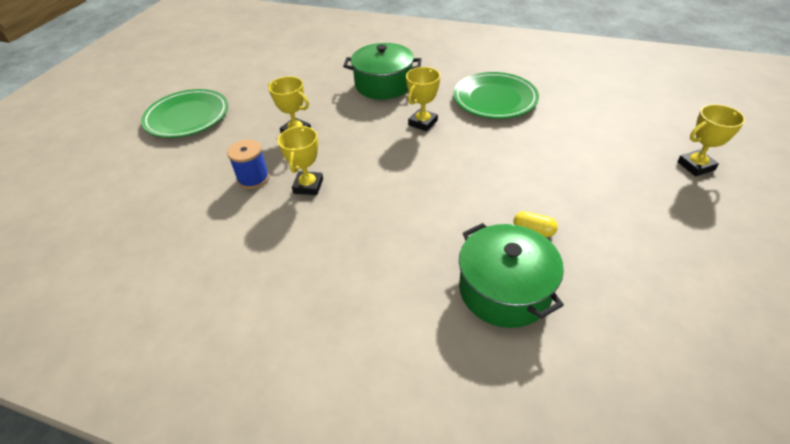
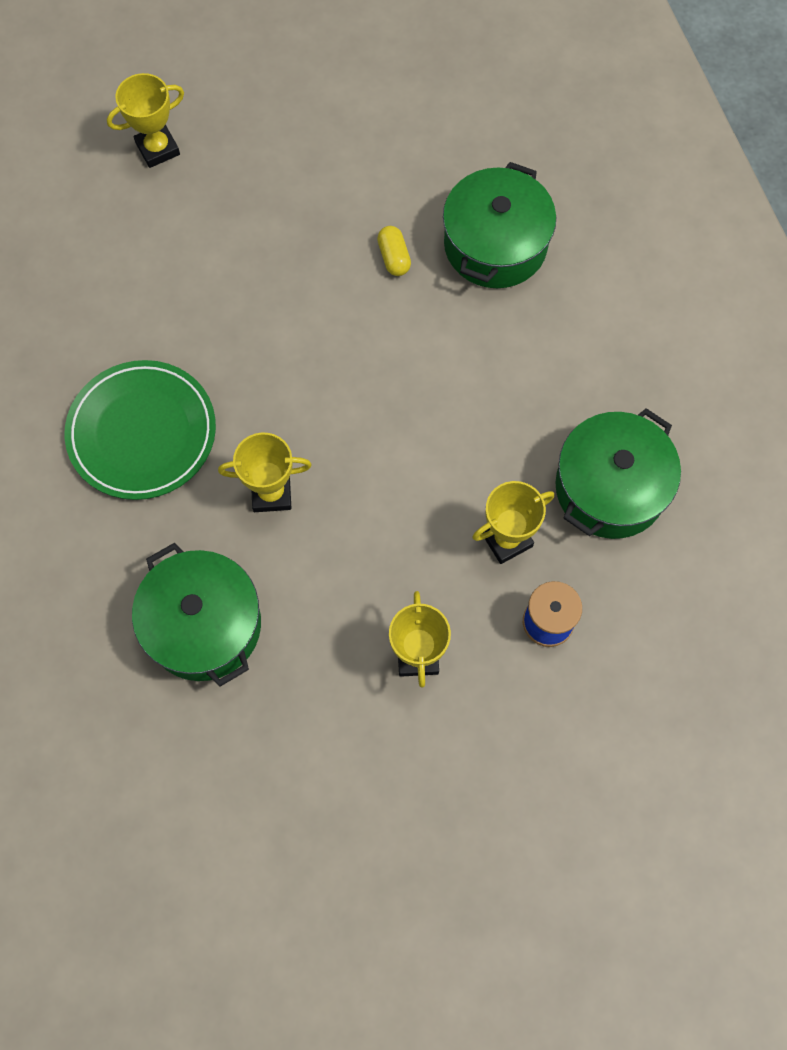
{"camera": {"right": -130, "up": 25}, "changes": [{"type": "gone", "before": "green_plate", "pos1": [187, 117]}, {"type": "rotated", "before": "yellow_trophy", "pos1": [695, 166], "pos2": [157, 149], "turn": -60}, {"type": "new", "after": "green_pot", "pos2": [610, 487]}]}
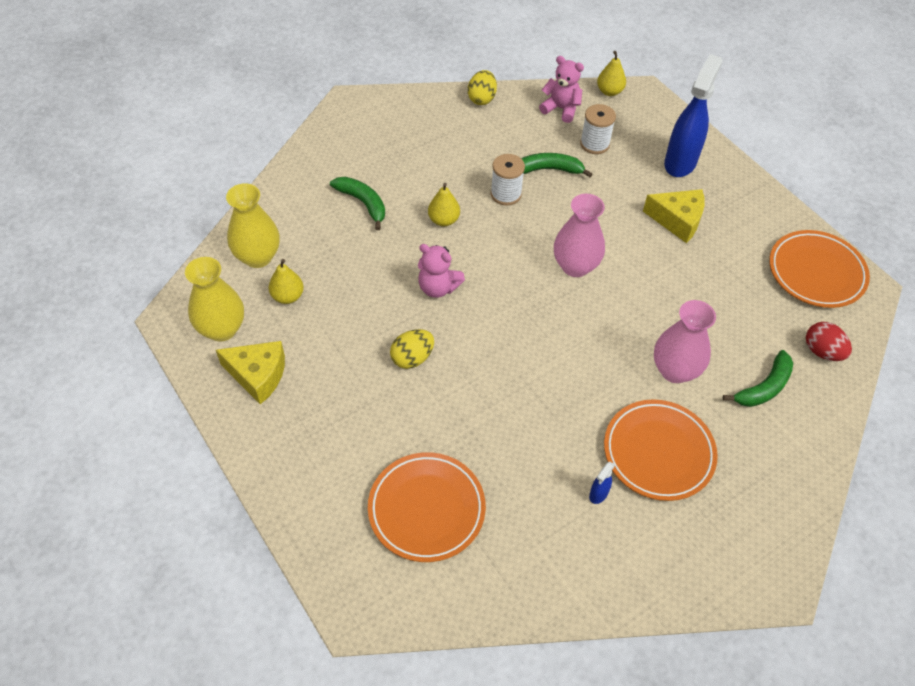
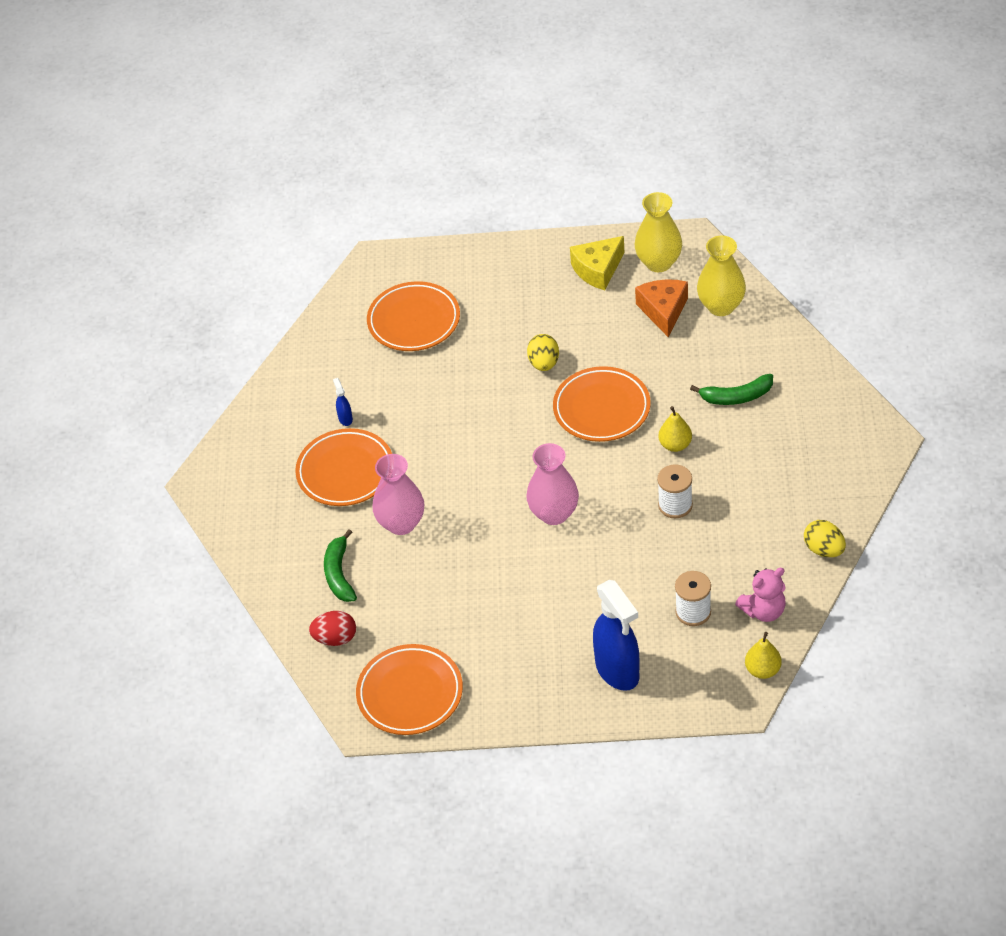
{"camera": {"right": 130, "up": -5}, "changes": [{"type": "gone", "before": "green_banana", "pos1": [549, 169]}, {"type": "gone", "before": "yellow_cheese", "pos1": [677, 220]}, {"type": "swapped", "before": "pink_teddy_bear", "after": "orange_plate", "pos1": [438, 287], "pos2": [601, 408]}, {"type": "swapped", "before": "yellow_pear", "after": "orange_cheese", "pos1": [288, 296], "pos2": [663, 311]}]}
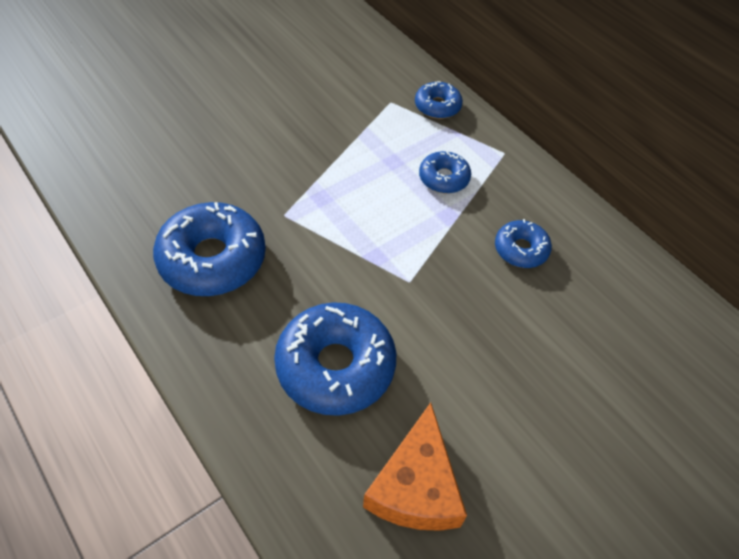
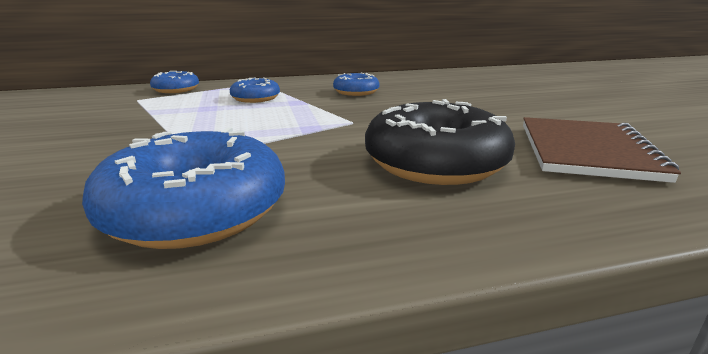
{"camera": {"right": -65, "up": -30}, "changes": [{"type": "repainted", "before": "blue_donut", "after": "black_donut", "pos1": [335, 366], "pos2": [435, 162]}, {"type": "swapped", "before": "orange_cheese", "after": "brown_notebook", "pos1": [416, 486], "pos2": [587, 151]}]}
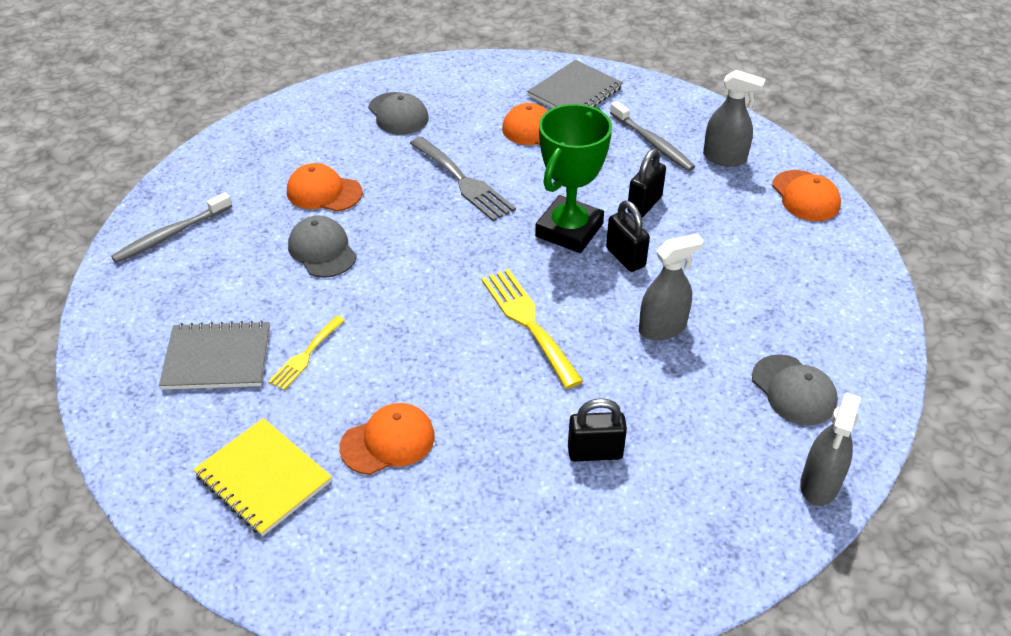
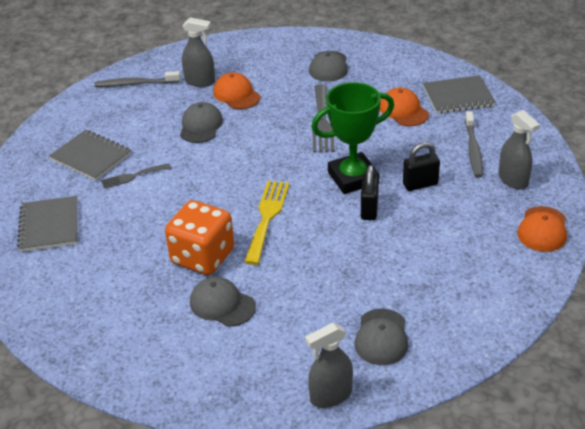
{"camera": {"right": 40, "up": -5}, "changes": [{"type": "shifted", "before": "grey_spray_bottle", "pos1": [662, 328], "pos2": [200, 81]}, {"type": "repainted", "before": "yellow_fork", "after": "grey_fork", "pos1": [306, 355], "pos2": [133, 176]}, {"type": "swapped", "before": "black_padlock", "after": "grey_cap", "pos1": [595, 452], "pos2": [222, 304]}, {"type": "gone", "before": "orange_cap", "pos1": [388, 441]}, {"type": "repainted", "before": "yellow_notebook", "after": "grey_notebook", "pos1": [263, 478], "pos2": [49, 225]}, {"type": "new", "after": "orange_dice", "pos2": [203, 257]}]}
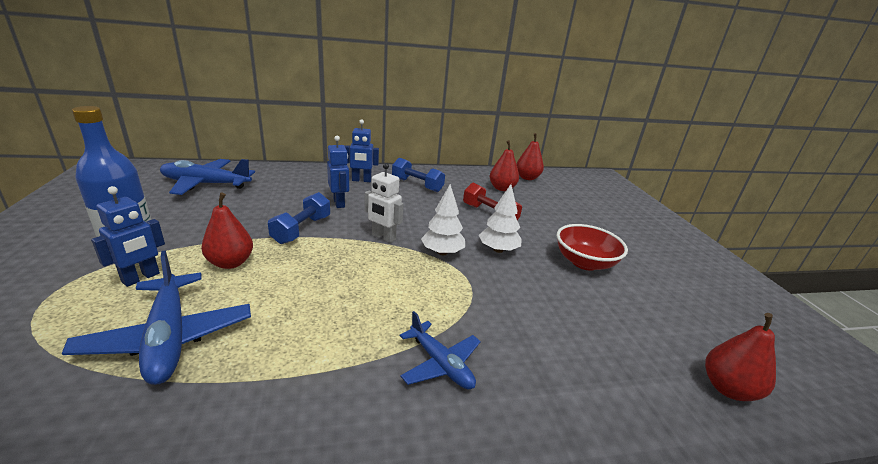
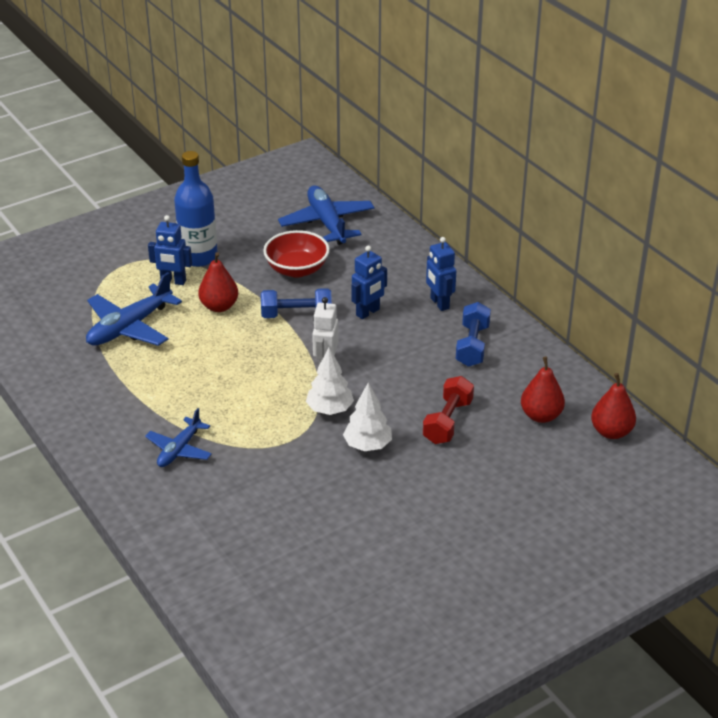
{"camera": {"right": 70, "up": 10}, "changes": [{"type": "shifted", "before": "red_bowl", "pos1": [584, 262], "pos2": [297, 269]}, {"type": "gone", "before": "red_pear", "pos1": [727, 388]}]}
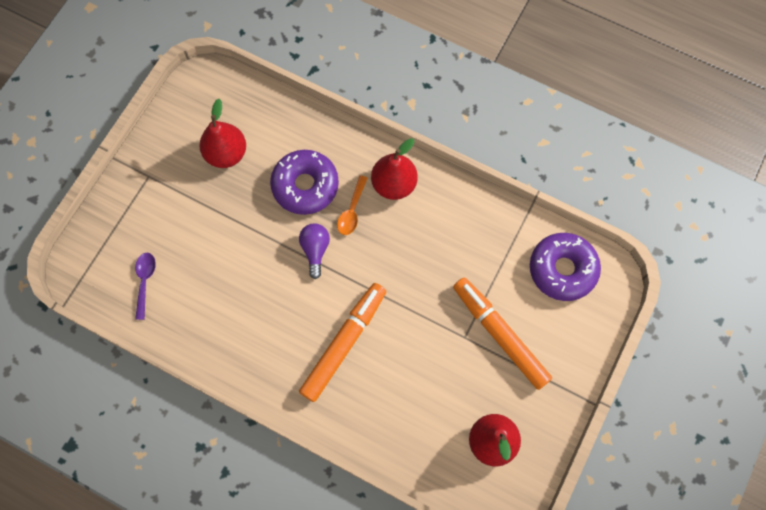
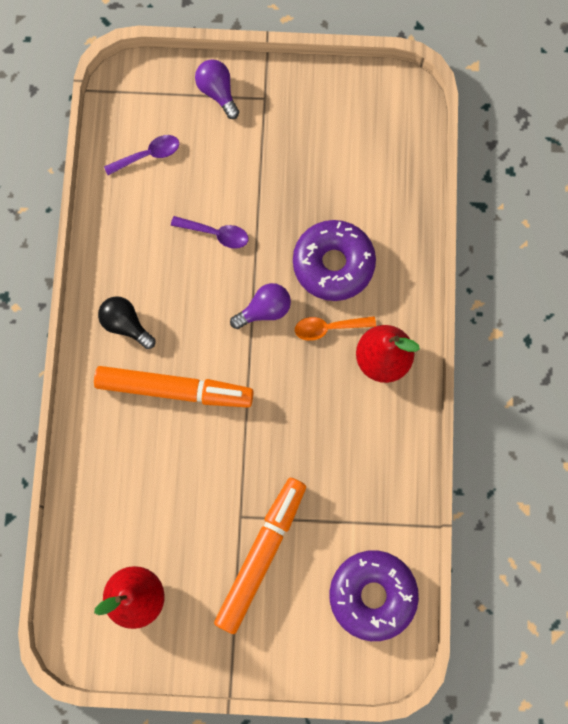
{"camera": {"right": 65, "up": 5}, "changes": [{"type": "gone", "before": "red_pear", "pos1": [226, 154]}, {"type": "new", "after": "purple_light_bulb", "pos2": [217, 92]}, {"type": "new", "after": "purple_spoon", "pos2": [215, 234]}, {"type": "new", "after": "black_light_bulb", "pos2": [126, 324]}]}
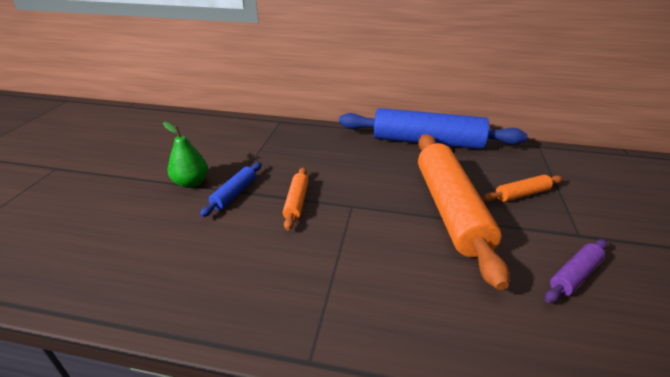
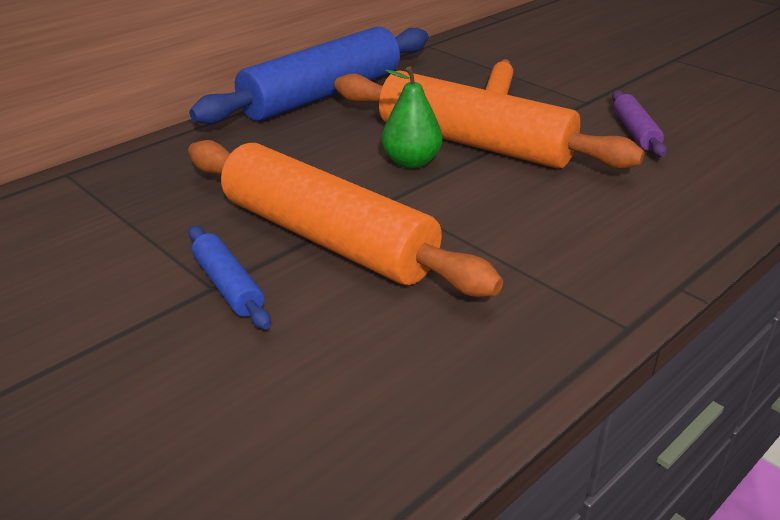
{"camera": {"right": -55, "up": 0}, "changes": [{"type": "shifted", "before": "green_pear", "pos1": [191, 183], "pos2": [411, 162]}, {"type": "scaled", "before": "orange_rolling_pin", "pos1": [296, 202], "pos2": [326, 238], "scale": 2.28}]}
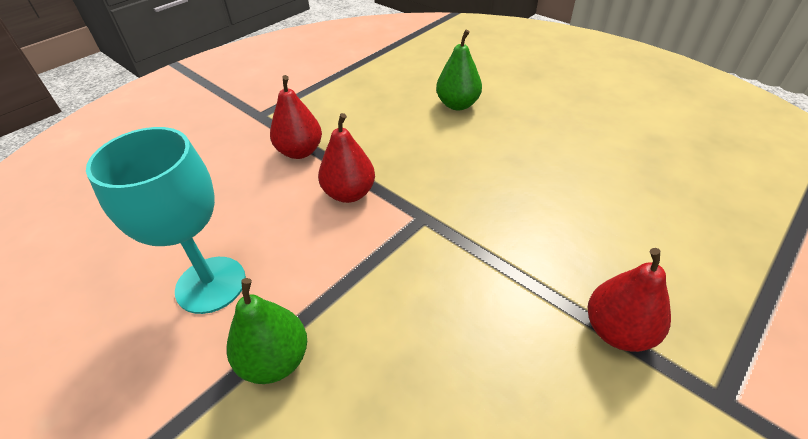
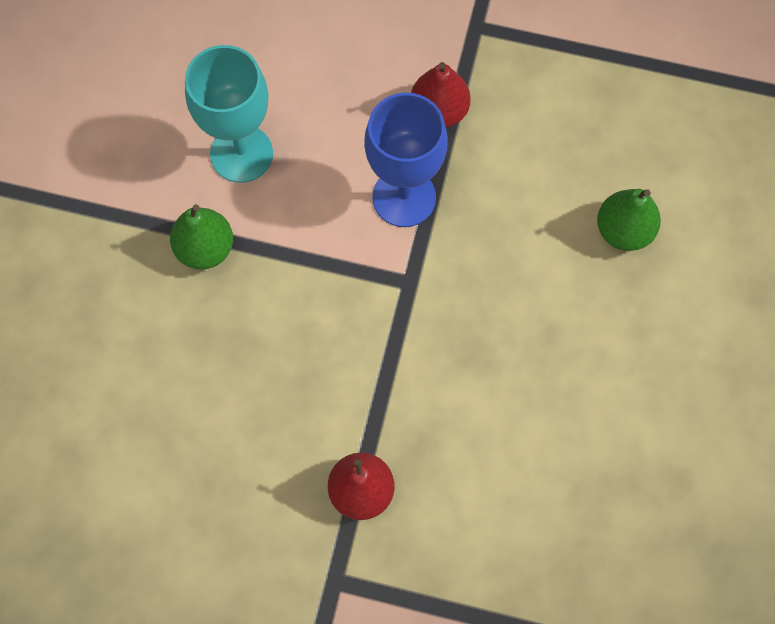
{"camera": {"right": 60, "up": 25}, "changes": [{"type": "swapped", "before": "red_pear", "after": "blue_goblet", "pos1": [349, 193], "pos2": [404, 197]}]}
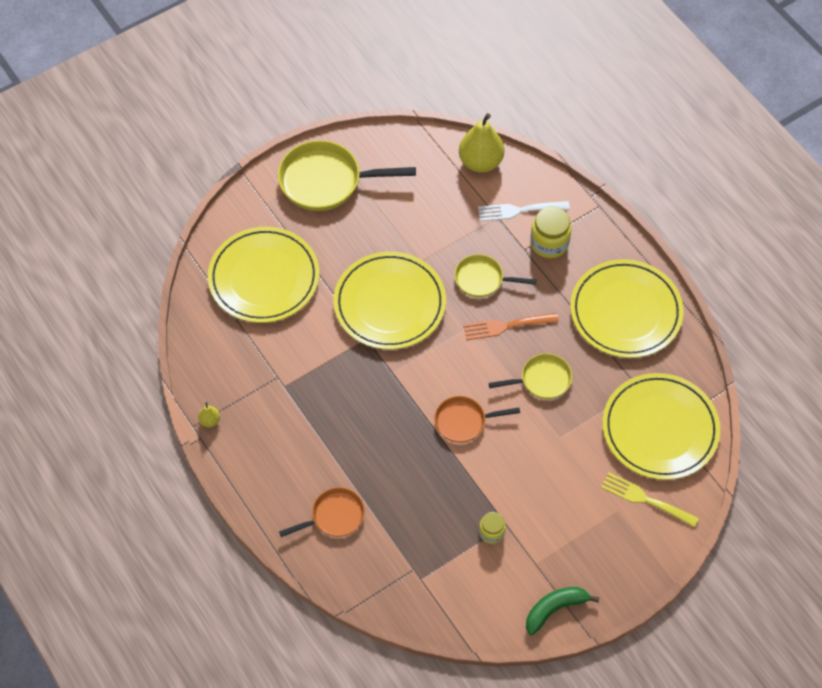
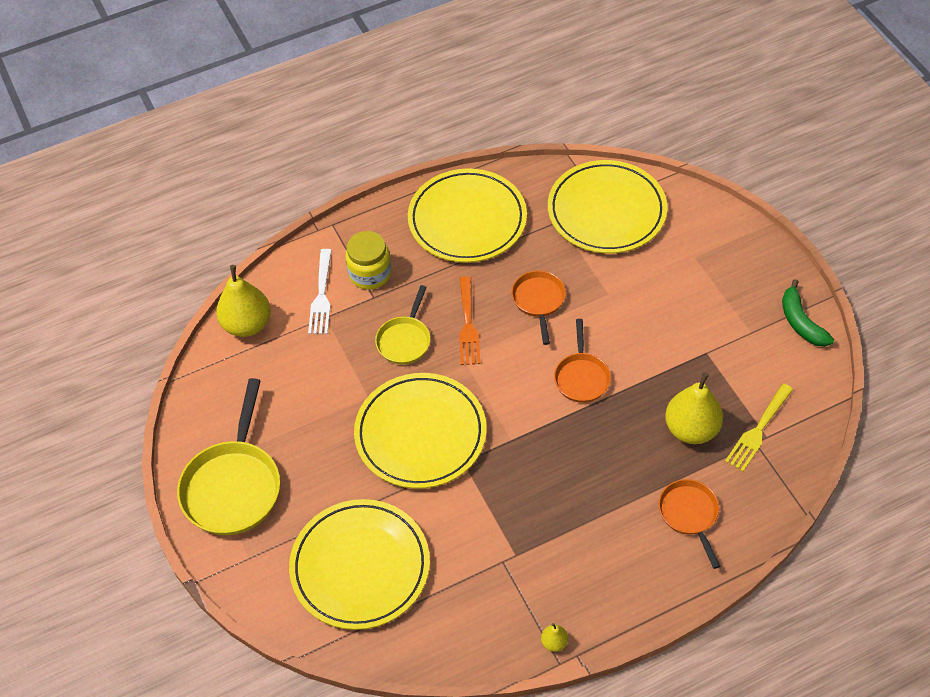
{"camera": {"right": -80, "up": -5}, "changes": [{"type": "repainted", "before": "yellow_pan", "after": "orange_pan", "pos1": [542, 380], "pos2": [539, 301]}, {"type": "shifted", "before": "yellow_fork", "pos1": [645, 499], "pos2": [758, 430]}, {"type": "gone", "before": "yellow_jar", "pos1": [491, 532]}, {"type": "new", "after": "yellow_pear", "pos2": [691, 429]}]}
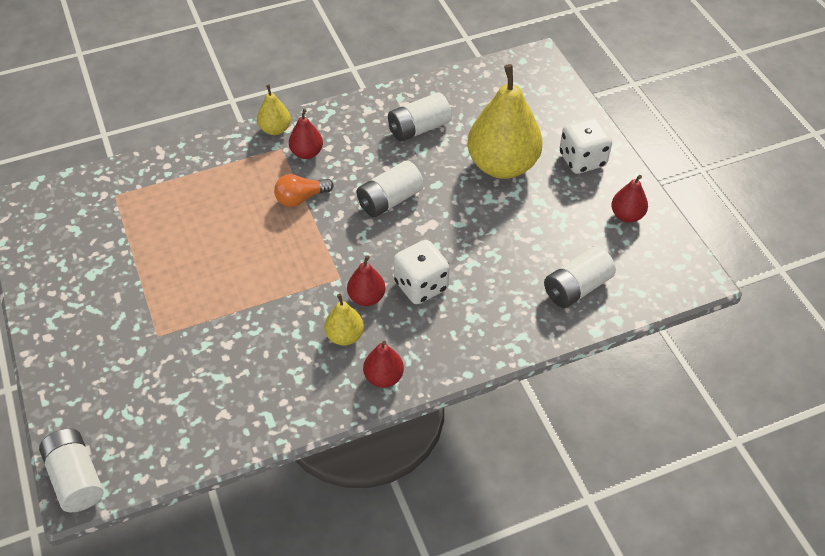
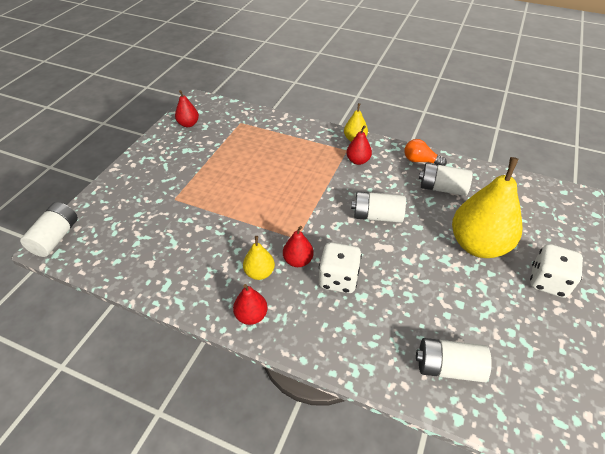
{"camera": {"right": 45, "up": -5}, "changes": [{"type": "shifted", "before": "orange_light_bulb", "pos1": [301, 198], "pos2": [420, 161]}, {"type": "shifted", "before": "red_pear", "pos1": [626, 215], "pos2": [188, 124]}]}
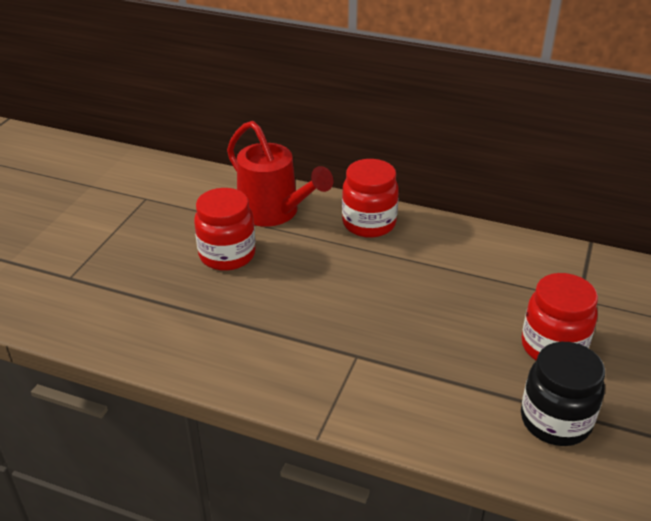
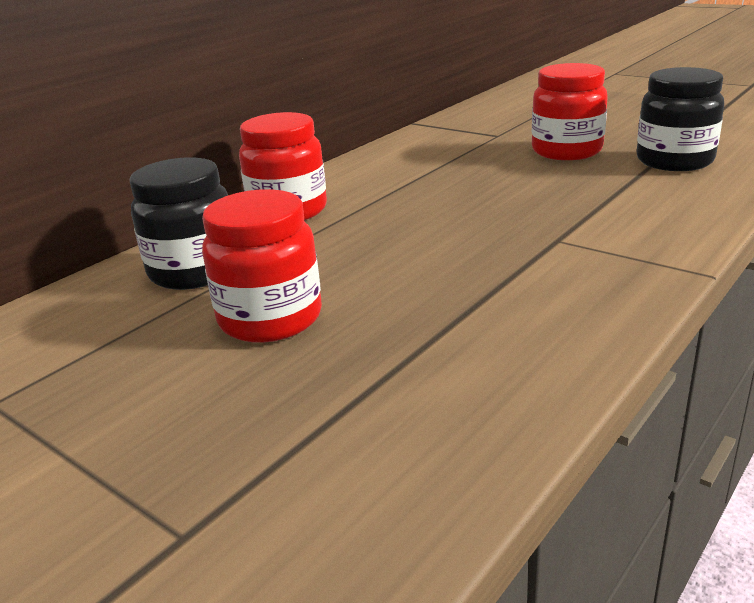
{"camera": {"right": -70, "up": -10}, "changes": [{"type": "swapped", "before": "red_watering_can", "after": "black_jar", "pos1": [274, 213], "pos2": [194, 271]}]}
